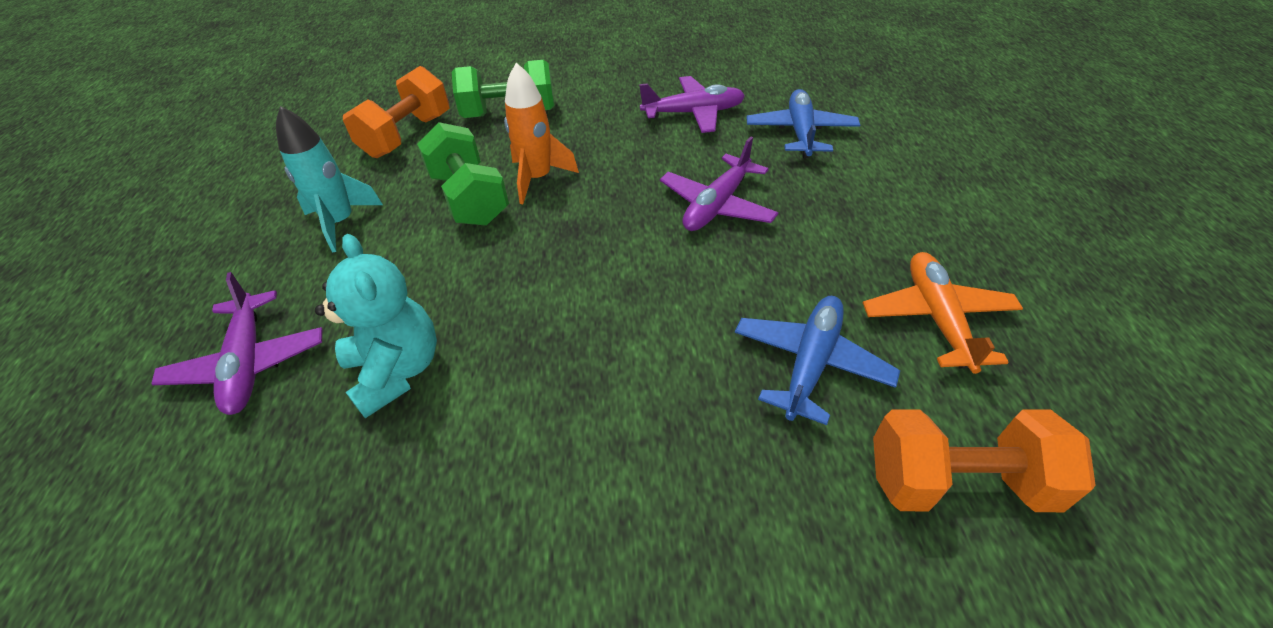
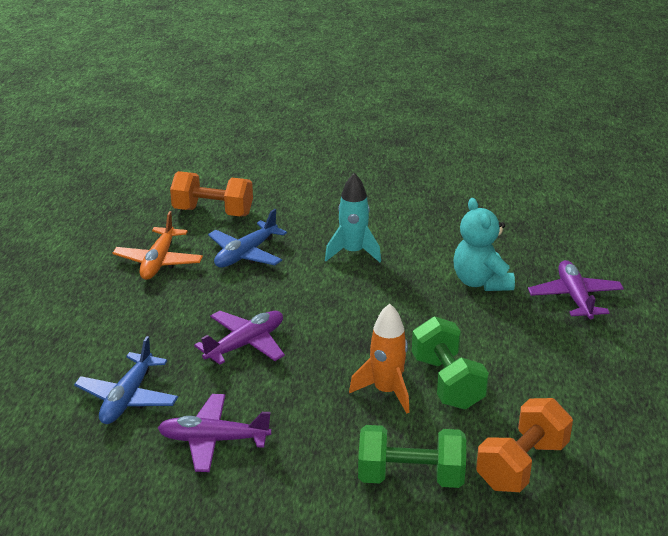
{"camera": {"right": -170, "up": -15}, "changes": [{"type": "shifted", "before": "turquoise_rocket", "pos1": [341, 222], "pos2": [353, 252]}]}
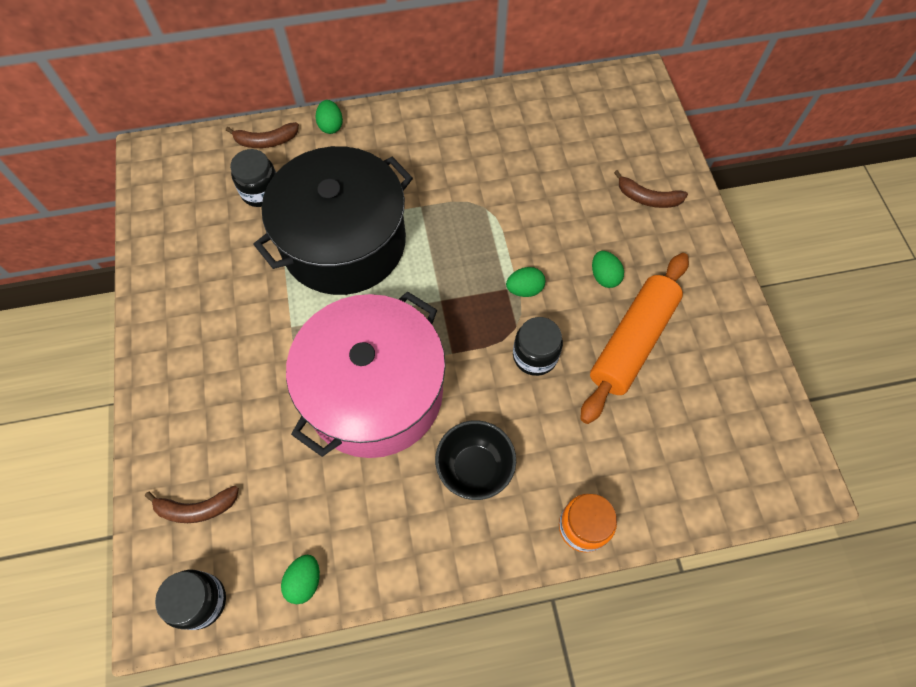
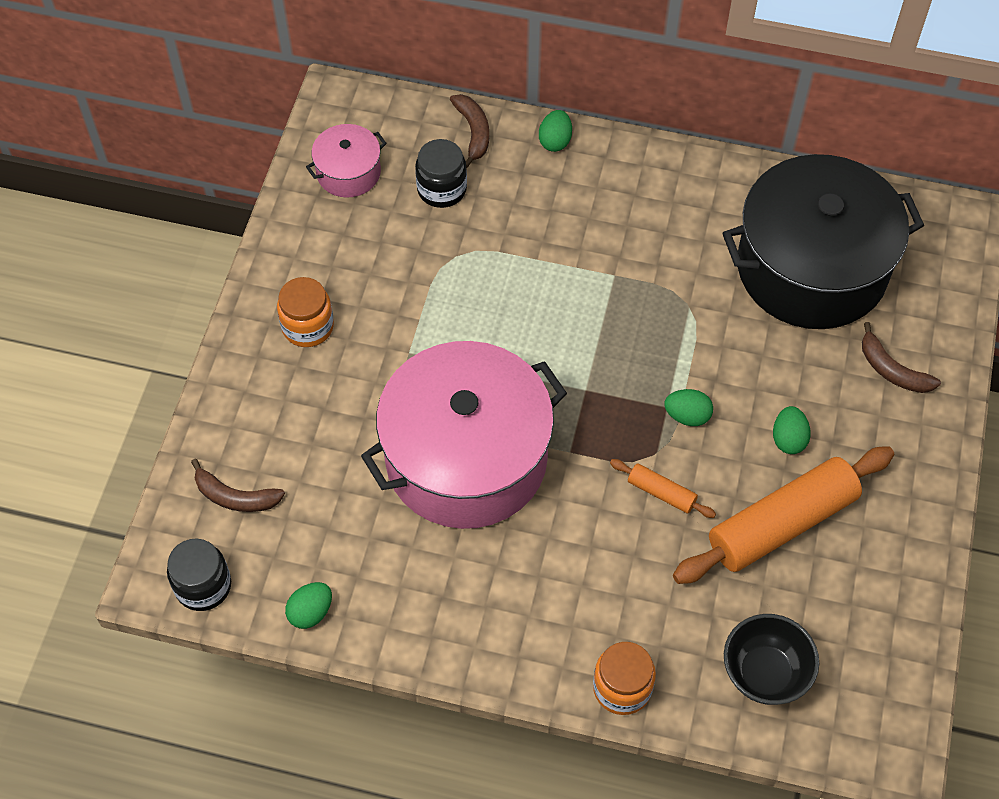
{"camera": {"right": 25, "up": -5}, "changes": [{"type": "rotated", "before": "brown_banana", "pos1": [266, 141], "pos2": [473, 132], "turn": -120}, {"type": "shifted", "before": "black_pot", "pos1": [344, 242], "pos2": [811, 267]}, {"type": "swapped", "before": "black_jar", "after": "orange_rolling_pin", "pos1": [535, 356], "pos2": [661, 492]}, {"type": "shifted", "before": "black_bowl", "pos1": [474, 468], "pos2": [765, 673]}, {"type": "new", "after": "pink_pot", "pos2": [348, 172]}, {"type": "new", "after": "orange_jar", "pos2": [308, 326]}]}
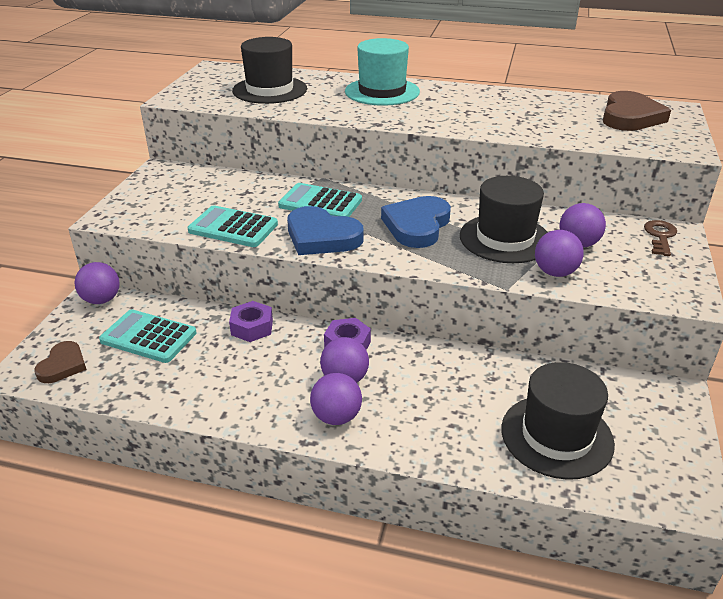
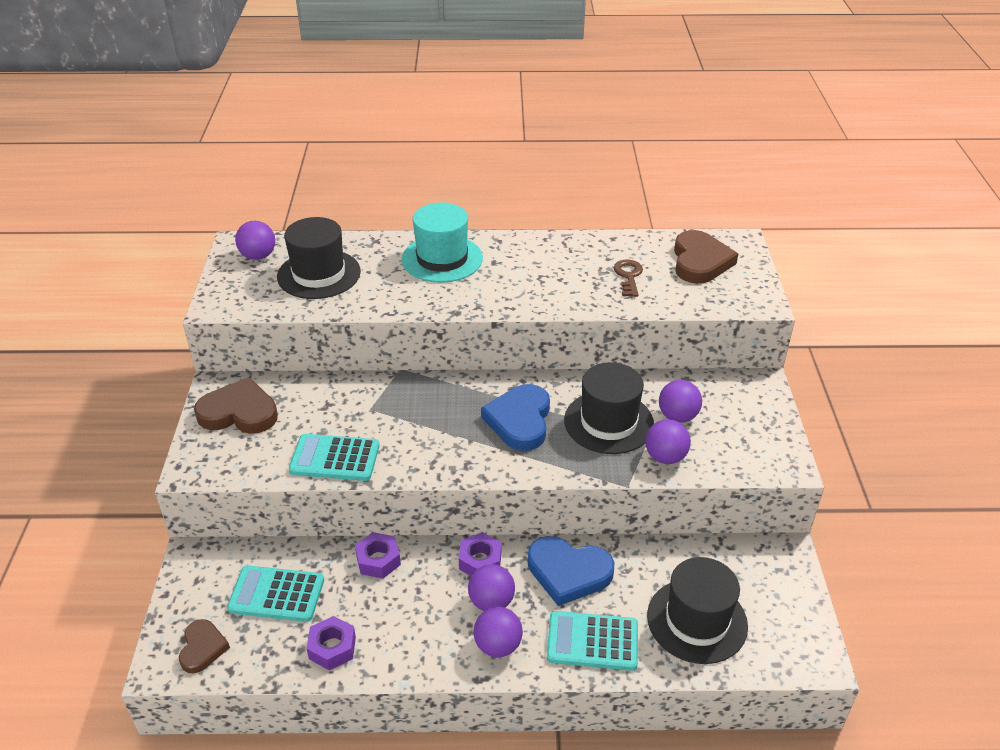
{"camera": {"right": -15, "up": 5}, "changes": [{"type": "shifted", "before": "turquoise_calculator", "pos1": [320, 203], "pos2": [592, 641]}, {"type": "shifted", "before": "blue_heart", "pos1": [321, 237], "pos2": [568, 572]}, {"type": "shifted", "before": "brown_key", "pos1": [660, 236], "pos2": [628, 276]}, {"type": "shifted", "before": "purple_ball", "pos1": [101, 300], "pos2": [258, 256]}, {"type": "new", "after": "brown_heart", "pos2": [239, 412]}, {"type": "new", "after": "purple_nut", "pos2": [332, 648]}]}
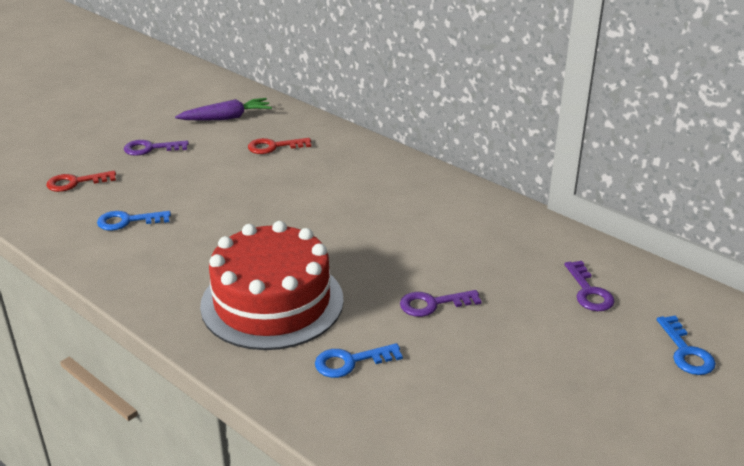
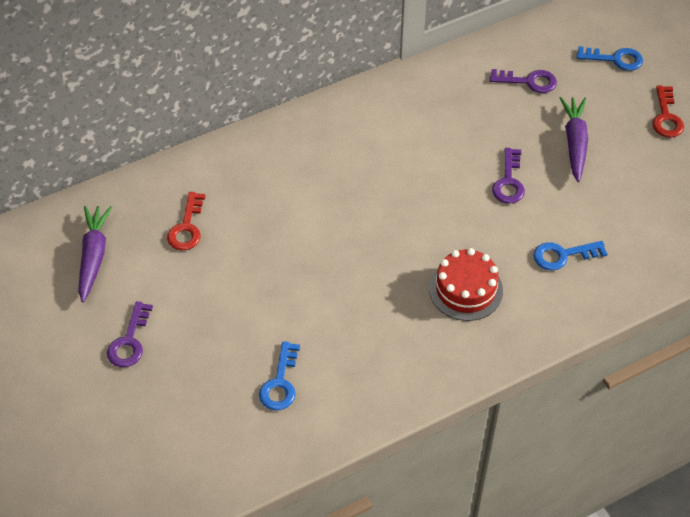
{"camera": {"right": -70, "up": 20}, "changes": [{"type": "shifted", "before": "red_key", "pos1": [75, 182], "pos2": [666, 117]}, {"type": "scaled", "before": "red_cake", "pos1": [272, 302], "pos2": [465, 289], "scale": 0.56}, {"type": "rotated", "before": "blue_key", "pos1": [351, 362], "pos2": [563, 255], "turn": 75}, {"type": "new", "after": "purple_carrot", "pos2": [574, 143]}]}
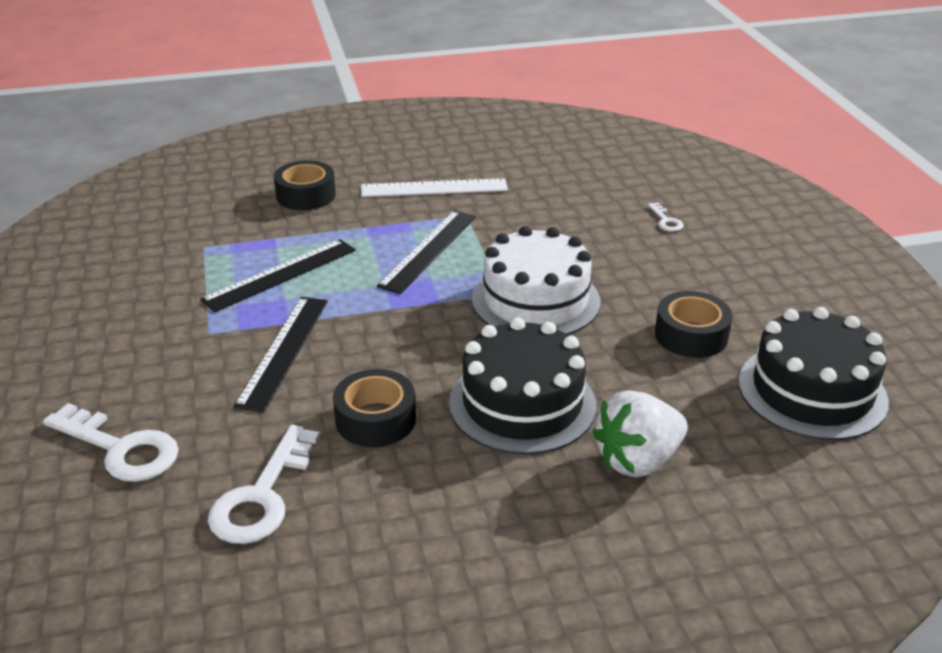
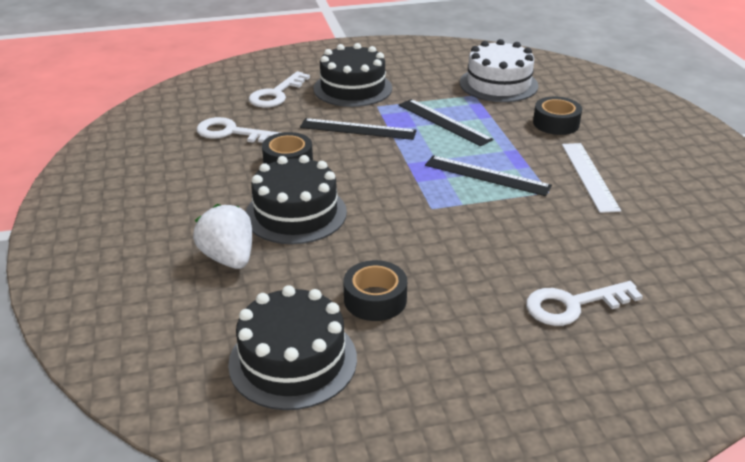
{"camera": {"right": 90, "up": 0}, "changes": [{"type": "scaled", "before": "white_key", "pos1": [666, 221], "pos2": [573, 305], "scale": 2.1}, {"type": "shifted", "before": "white_cake", "pos1": [535, 300], "pos2": [498, 84]}, {"type": "new", "after": "black_cake", "pos2": [352, 88]}]}
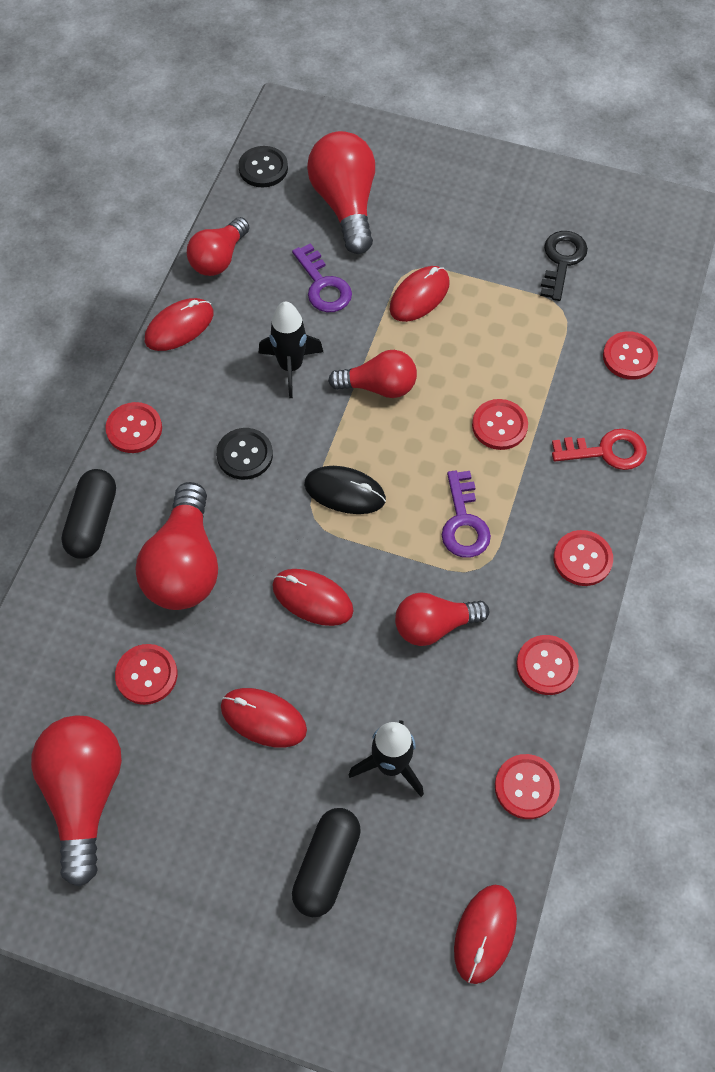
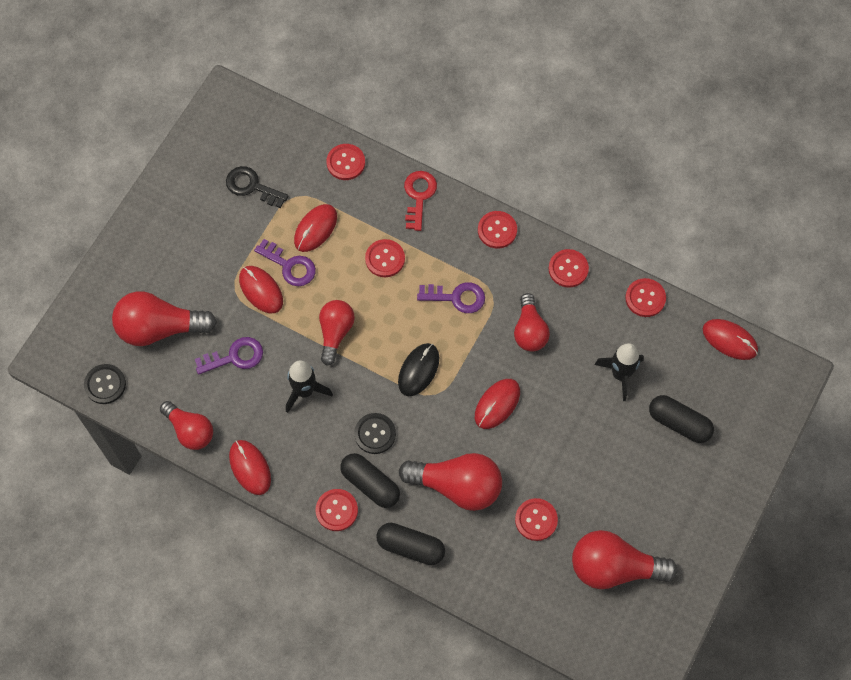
{"camera": {"right": -80, "up": 5}, "changes": [{"type": "shifted", "before": "red_mouse", "pos1": [263, 718], "pos2": [315, 229]}, {"type": "new", "after": "purple_key", "pos2": [290, 266]}, {"type": "new", "after": "black_capsule", "pos2": [370, 484]}]}
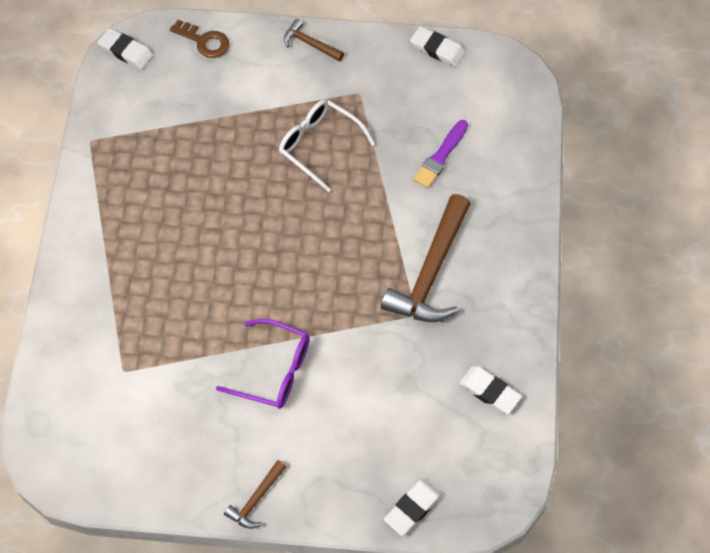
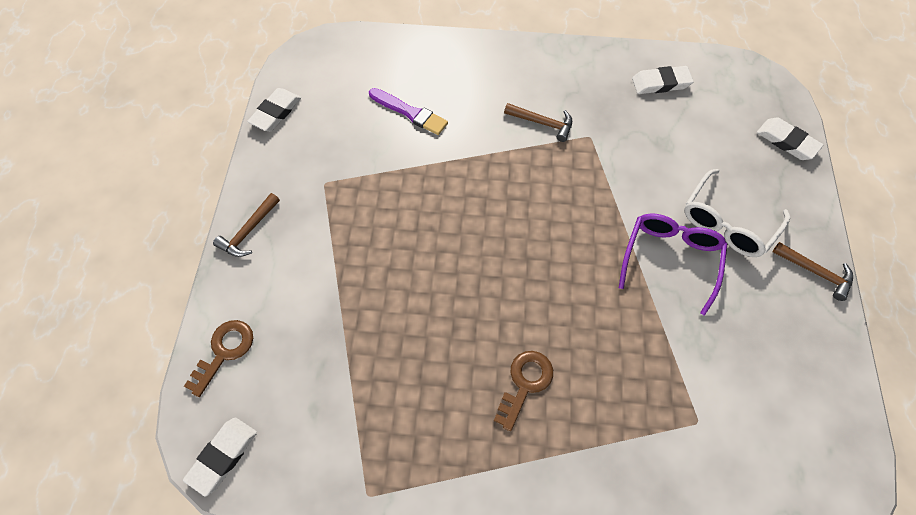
{"camera": {"right": -90, "up": 0}, "changes": [{"type": "shifted", "before": "white_glasses", "pos1": [319, 145], "pos2": [727, 223]}, {"type": "scaled", "before": "brown_hammer", "pos1": [431, 272], "pos2": [542, 123], "scale": 0.49}, {"type": "rotated", "before": "white_eraser", "pos1": [489, 391], "pos2": [661, 83], "turn": 45}, {"type": "new", "after": "brown_key", "pos2": [525, 383]}]}
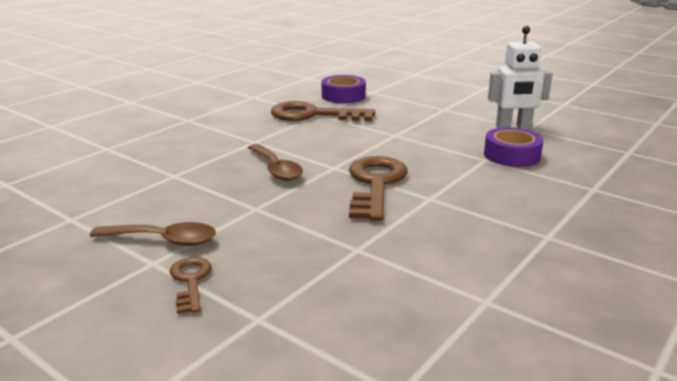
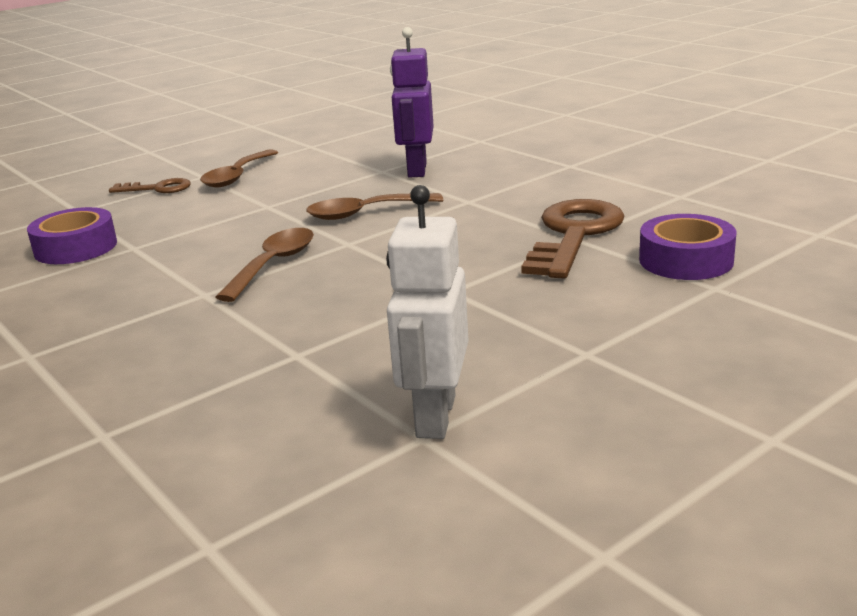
{"camera": {"right": 105, "up": 0}, "changes": [{"type": "shifted", "before": "purple_tape", "pos1": [512, 155], "pos2": [76, 248]}, {"type": "swapped", "before": "brown_key", "after": "brown_spoon", "pos1": [375, 184], "pos2": [274, 264]}, {"type": "new", "after": "purple_robot", "pos2": [416, 170]}]}
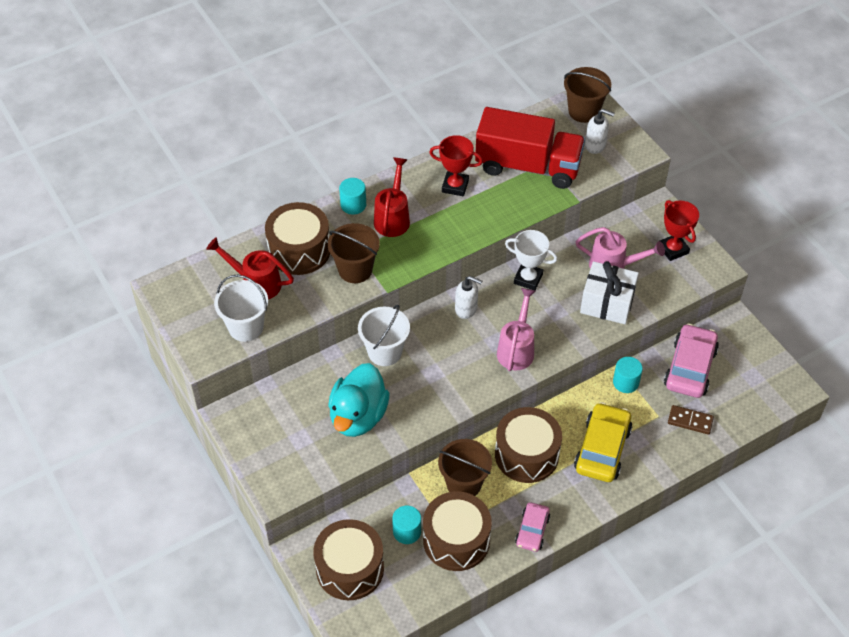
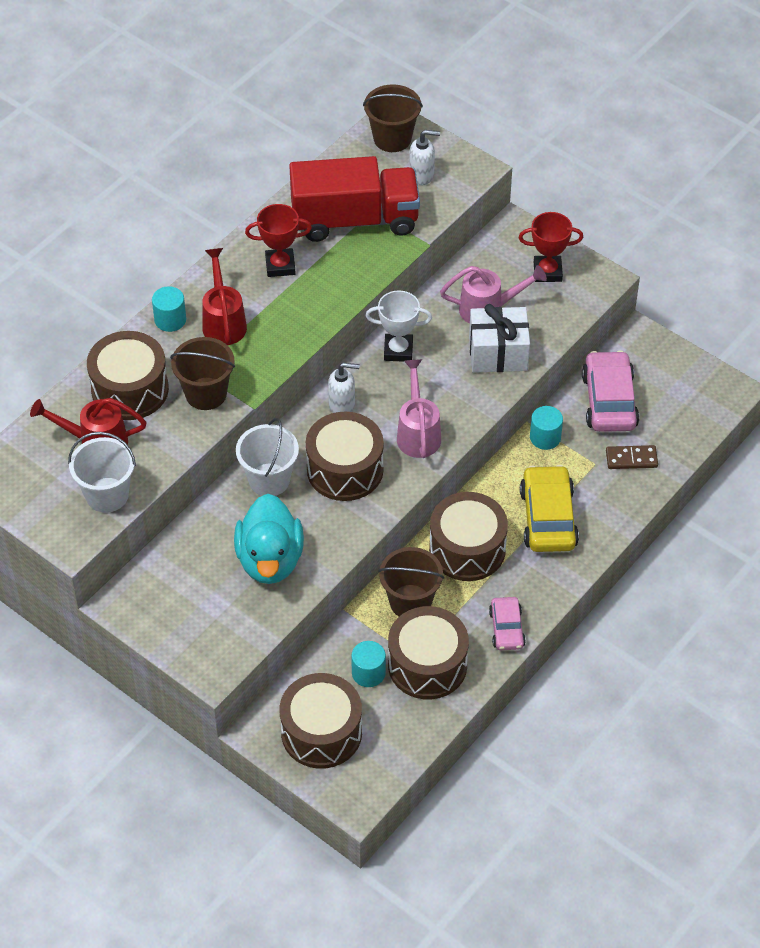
{"camera": {"right": -20, "up": 0}, "changes": [{"type": "rotated", "before": "red_trophy", "pos1": [673, 249], "pos2": [547, 272], "turn": -45}, {"type": "new", "after": "brown_drum", "pos2": [345, 469]}]}
